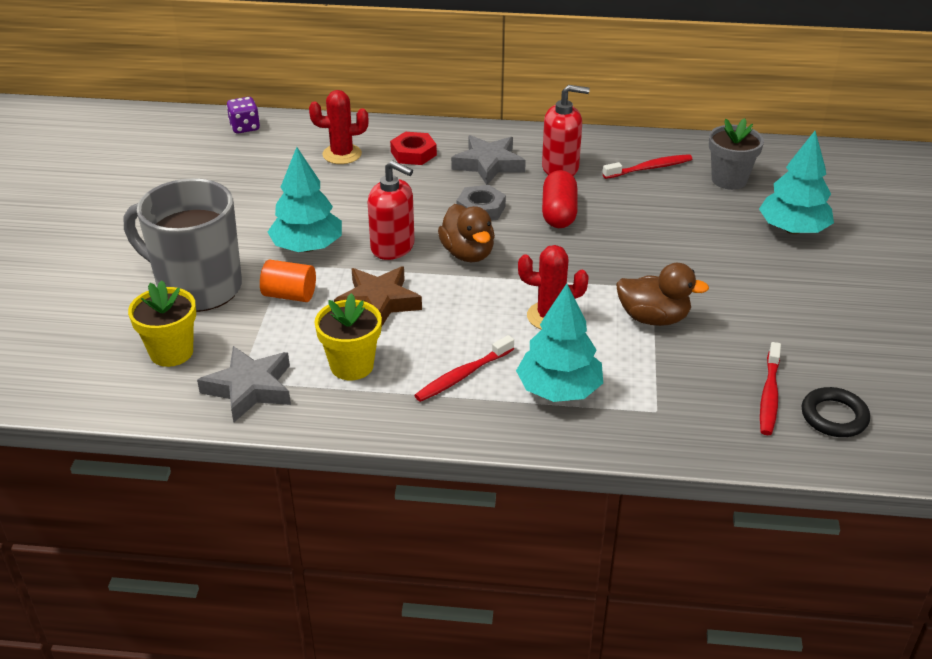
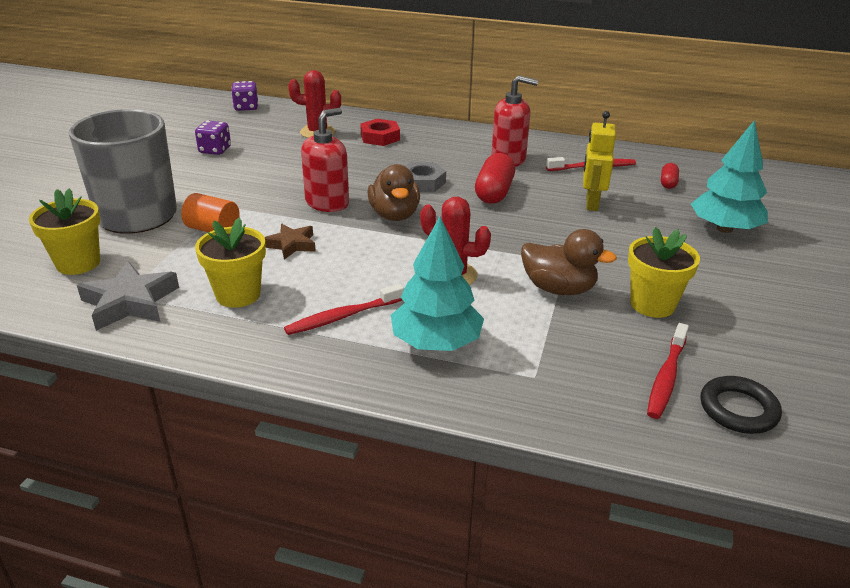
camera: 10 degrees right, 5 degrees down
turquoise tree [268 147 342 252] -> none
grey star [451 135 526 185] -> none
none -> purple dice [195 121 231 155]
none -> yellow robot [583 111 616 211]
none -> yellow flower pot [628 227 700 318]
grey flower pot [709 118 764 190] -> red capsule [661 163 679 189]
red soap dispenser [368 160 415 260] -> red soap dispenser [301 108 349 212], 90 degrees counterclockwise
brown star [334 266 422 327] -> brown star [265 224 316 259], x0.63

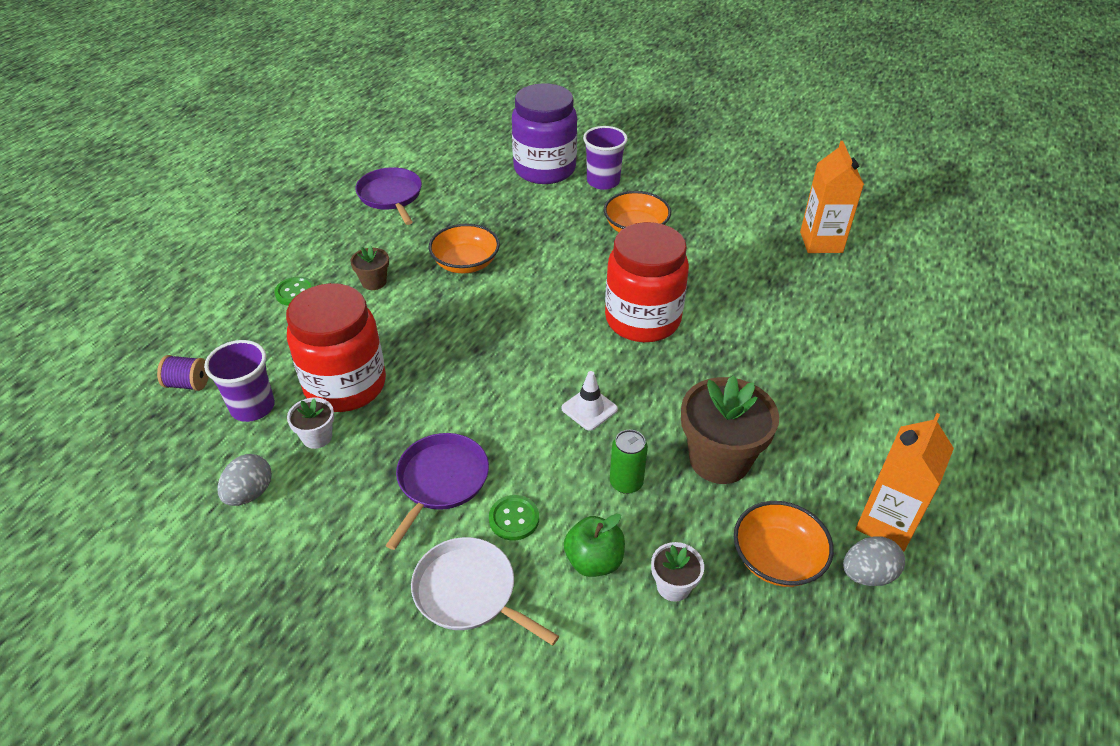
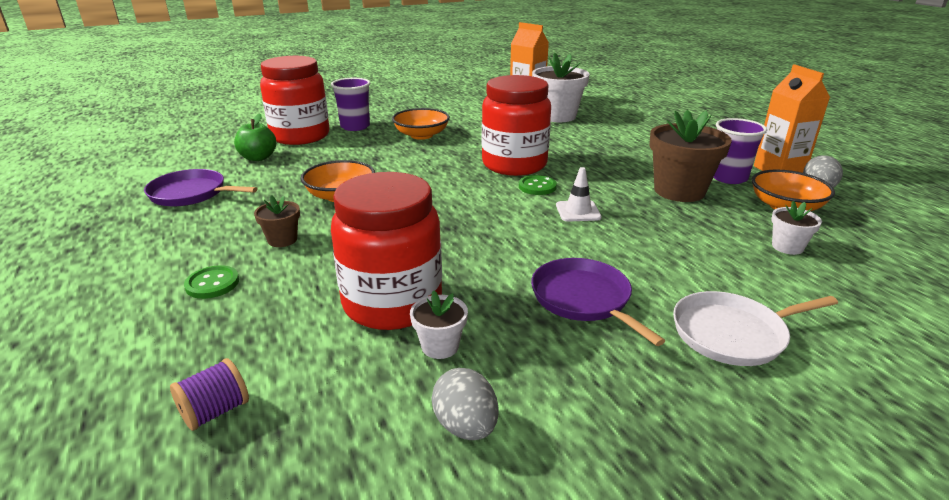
camera: 50 degrees left, 15 degrees down
green can [610 430 648 494] -> none
none -> white flower pot [532 53 590 122]
purple cup [204 340 275 422] -> purple cup [714 118 767 184], relocated
green button [489 495 539 540] -> green button [519 175 557 195], relocated
green apple [564 513 625 577] -> green apple [234 114 276 161], relocated
purple jar [512 83 577 184] -> red jar [260 56 329 145]

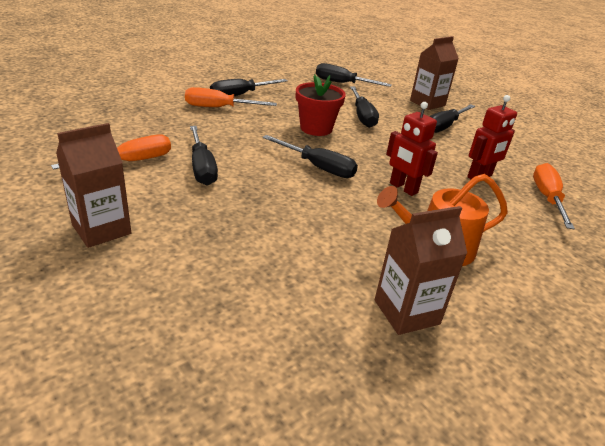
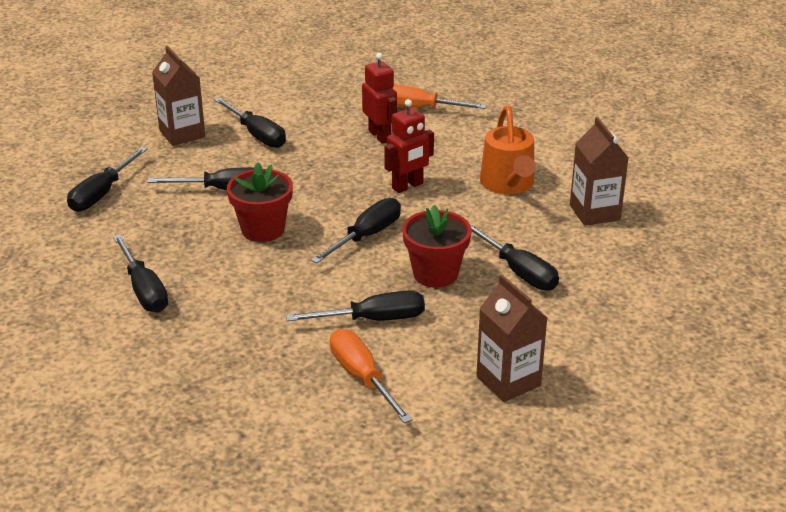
camera: 80 degrees left, 0 degrees up
orange screwdriver [185 87 277 107] -> none
none -> red flower pot [402 205 472 288]
none -> black screwdriver [469 223 559 291]

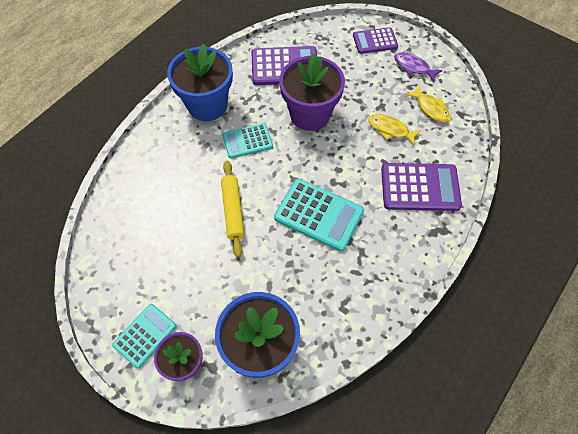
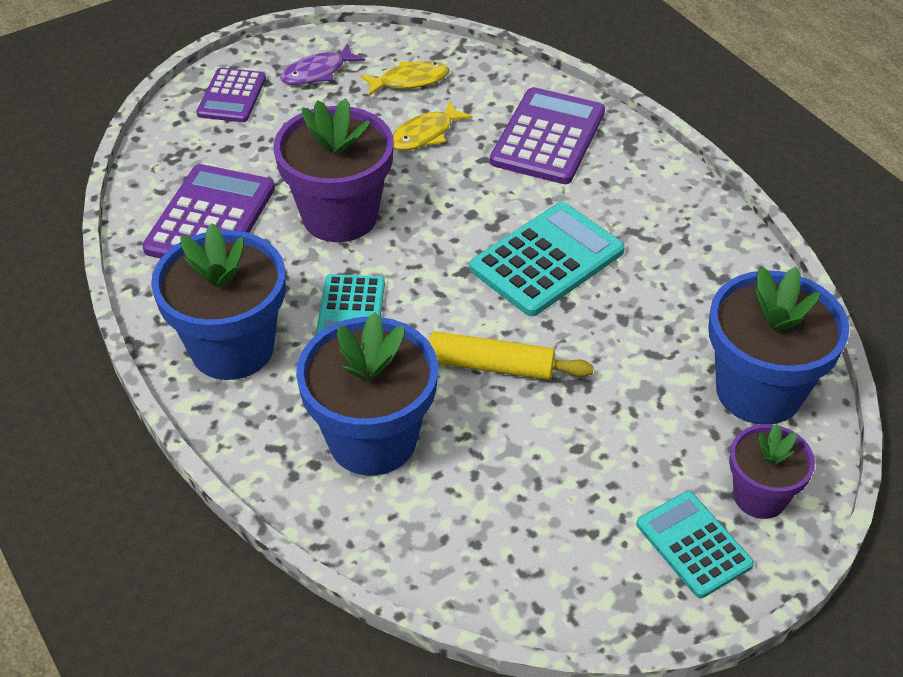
camera: 70 degrees left, 15 degrees down
none -> blue flower pot [296 312 438 476]

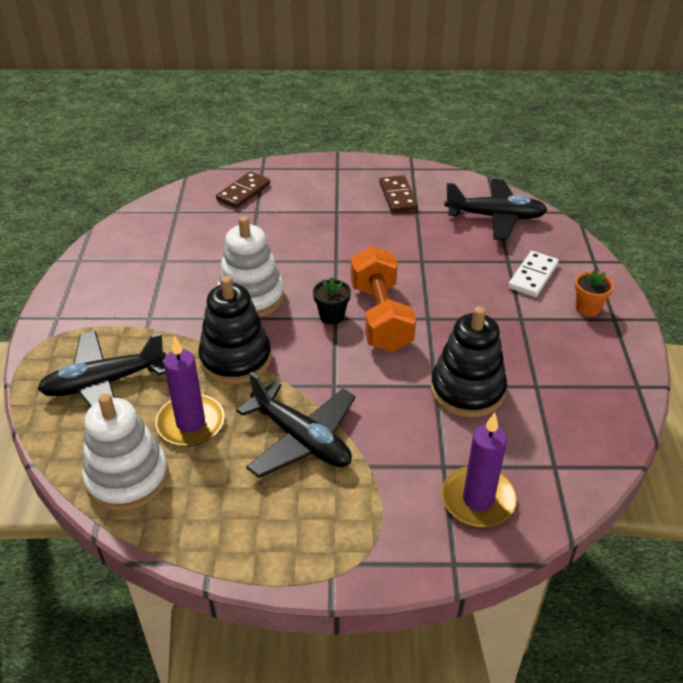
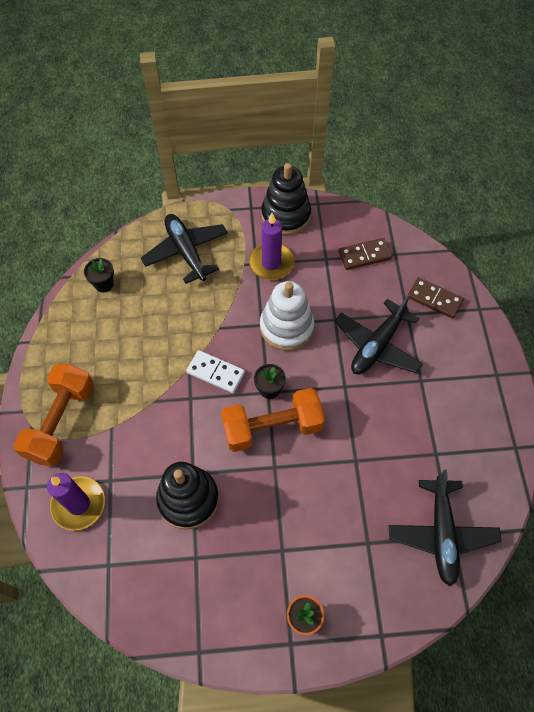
camera: 85 degrees right, 20 degrees up
none -> orange dumbbell [14 364 94 466]
purple candle [155 335 225 446] -> purple candle [249 213 294 280], relocated
black stacking toy [198 276 272 384] -> black stacking toy [261 163 311 235], relocated
black plane [236 372 356 478] -> black plane [335 295 423 374], relocated
brown domino [379 175 418 212] -> brown domino [339 238 392 270], relocated
white domino [508 251 559 297] -> white domino [186 350 245 393], relocated
white stacking toy [82 394 169 511] -> black flower pot [84 258 114 292]

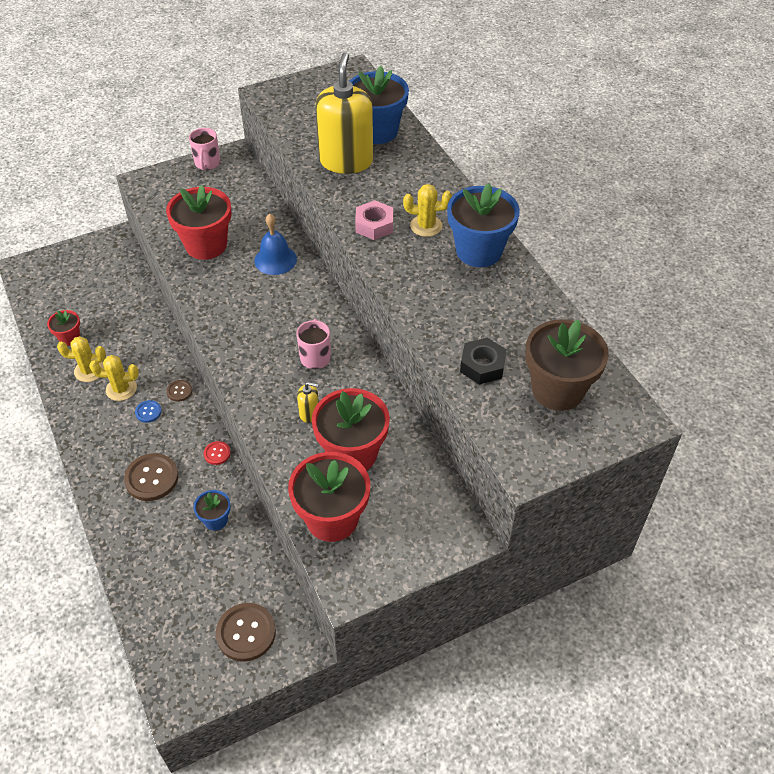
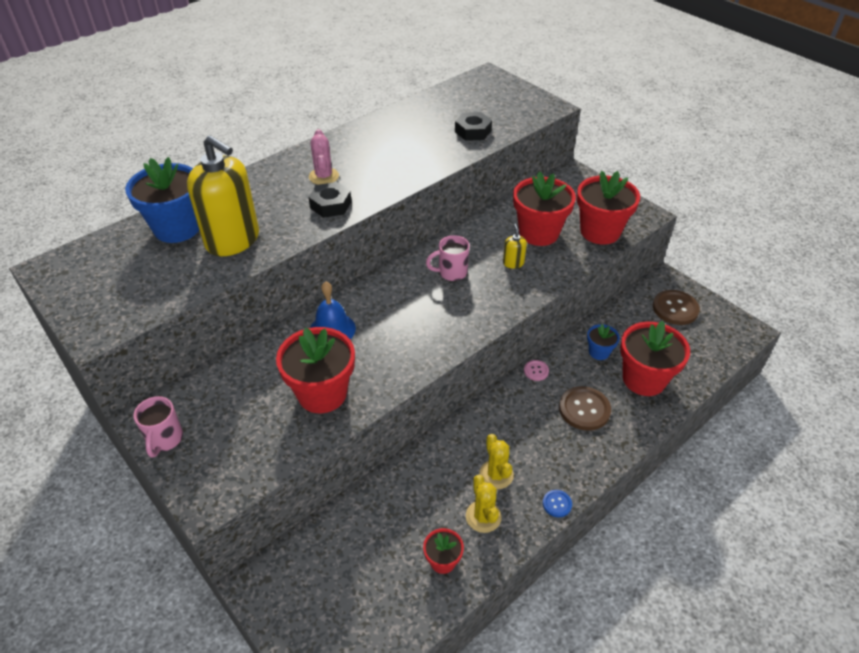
camera: 105 degrees left, 5 degrees down
brown button [166 380 192 402] -> none
blue flower pot [447 183 520 267] -> none
brown flower pot [525 319 609 411] -> none
none -> red flower pot [620 321 690 396]
blue button [135 400 162 423] -> blue button [543 490 572 517], relocated
red button [204 441 231 465] -> pink button [524 360 549 381]
pink nut [355 200 393 240] -> black nut [308 182 351 218]
yellow cactus [403 184 452 237] -> pink cactus [309 129 339 185]
pink mug [189 128 220 170] -> pink mug [133 396 183 457], 105 degrees clockwise
yellow soap dispenser [316 52 373 174] -> yellow soap dispenser [187 135 259 256], 135 degrees counterclockwise

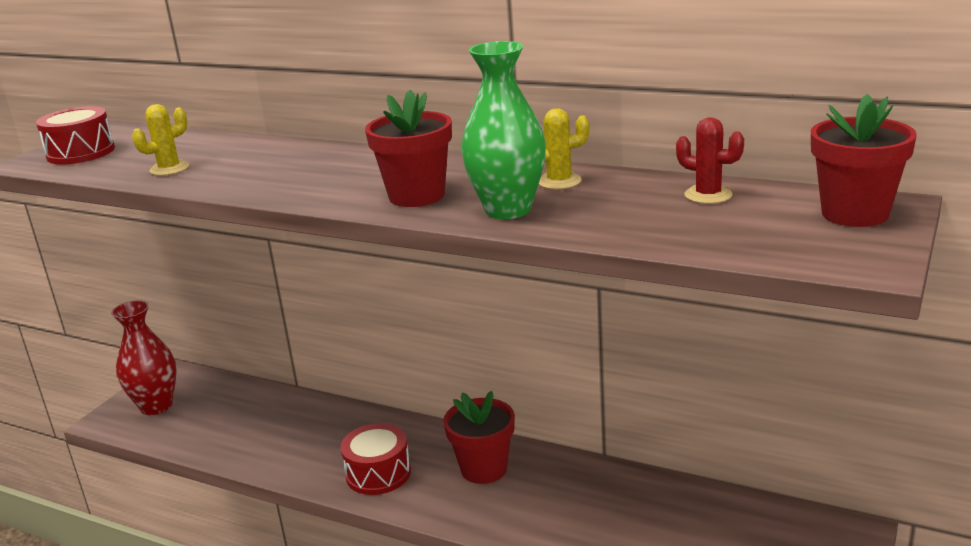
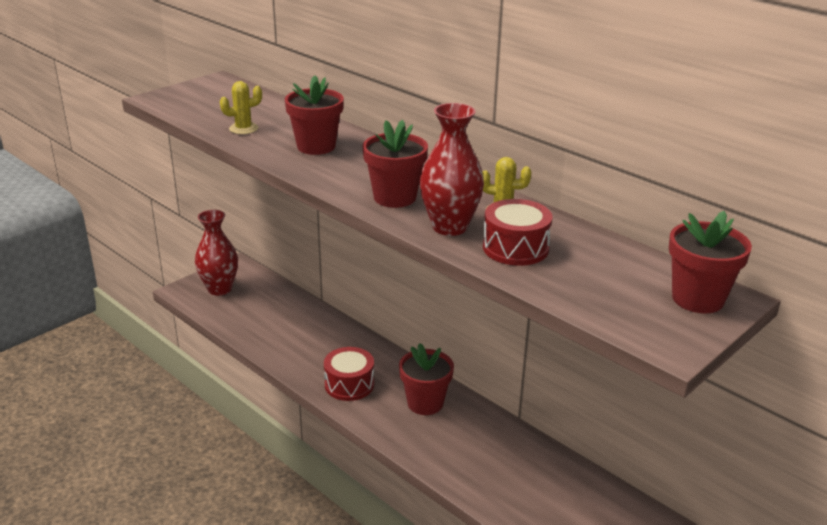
camera: 15 degrees right, 5 degrees up
red cactus [676 117 744 204] -> none
none -> red flower pot [285 75 344 155]
red drum [36 106 115 165] -> red drum [483 199 553 266], relocated
green vase [461 41 546 219] -> red vase [420 103 484 236]

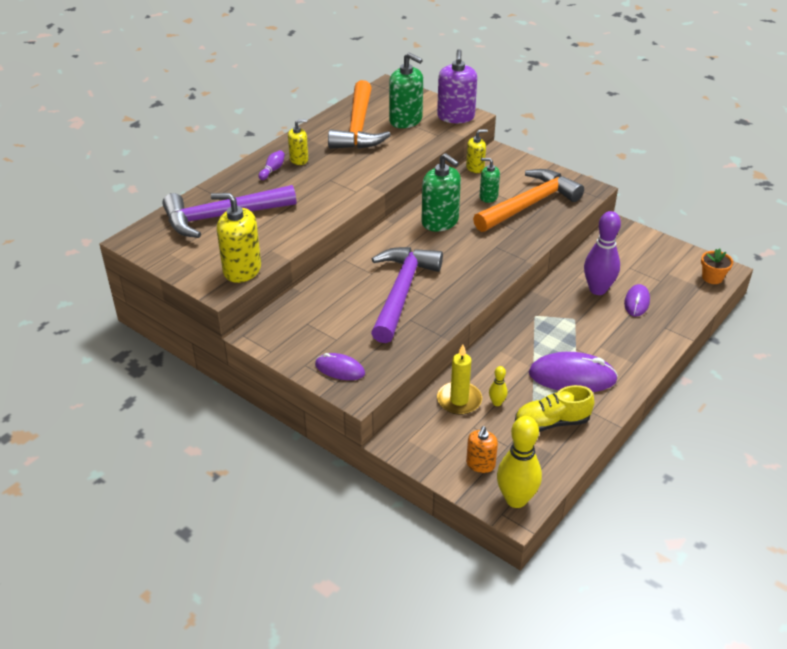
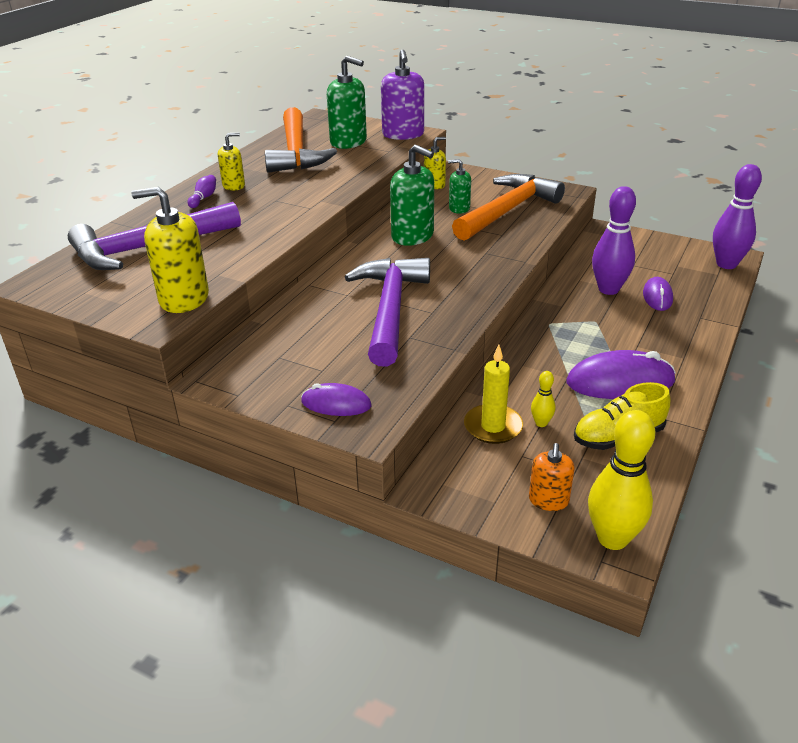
camera: 10 degrees left, 5 degrees down
orange flower pot [701 249 733 284] -> purple bowling pin [713 164 762 269]

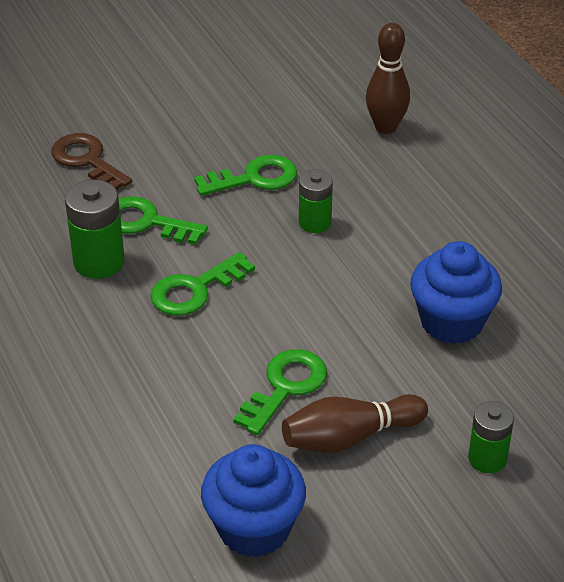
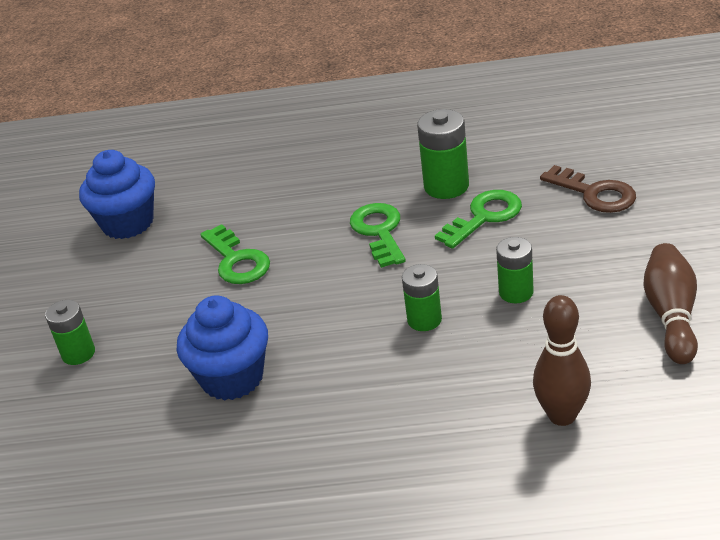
camera: 120 degrees right, 5 degrees down
brown bowling pin [282 394 428 453] -> brown bowling pin [643 243 698 364], relocated
green key [194 155 297 196] -> green battery [496 237 534 303]
brown key [52 133 132 190] -> brown key [540 165 636 213], 60 degrees clockwise

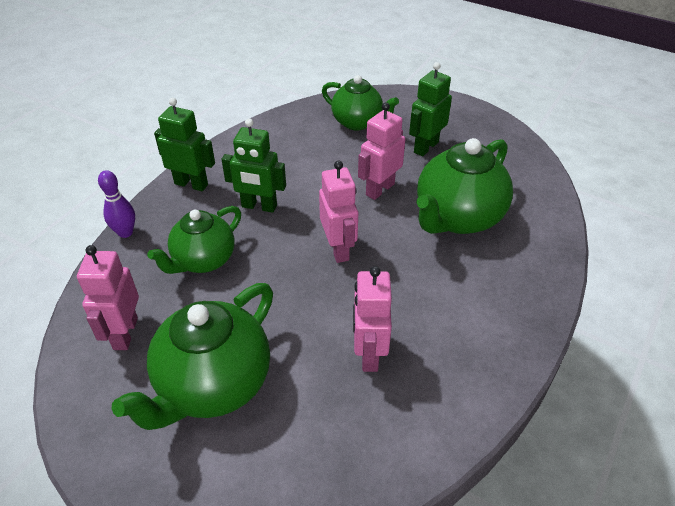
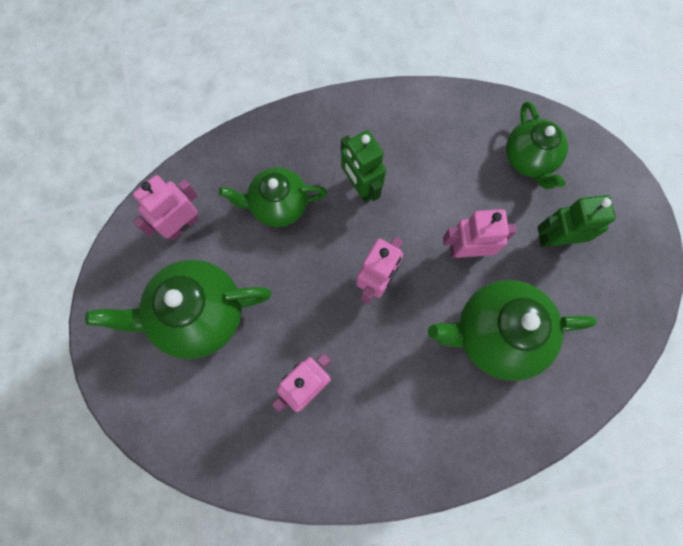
camera: 45 degrees right, 30 degrees up
purple bowling pin [98 170 135 238] -> none
green robot [154 97 215 191] -> none

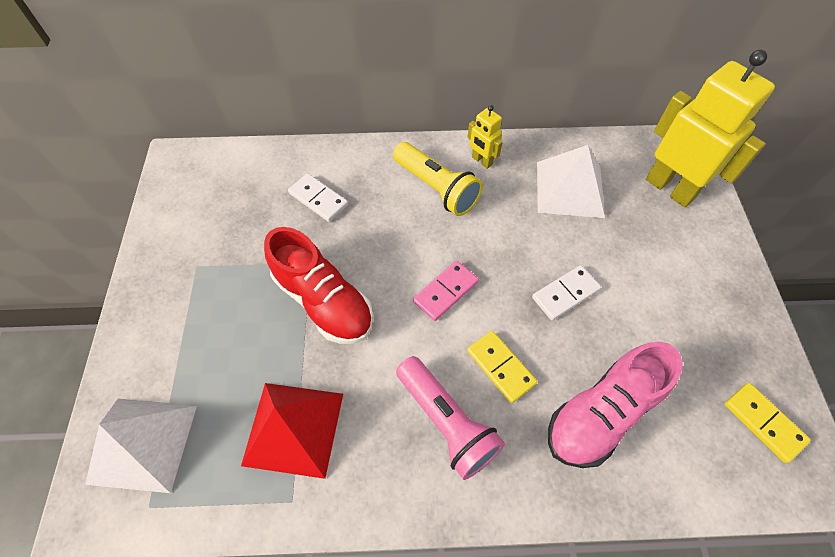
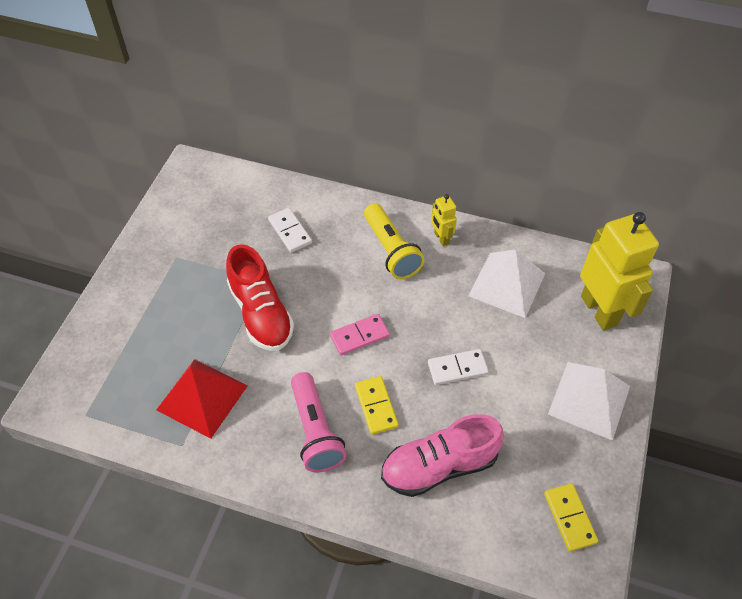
camera: 20 degrees right, 5 degrees down
white pyramid [85 399 197 493] -> white pyramid [548 362 630 441], relocated

